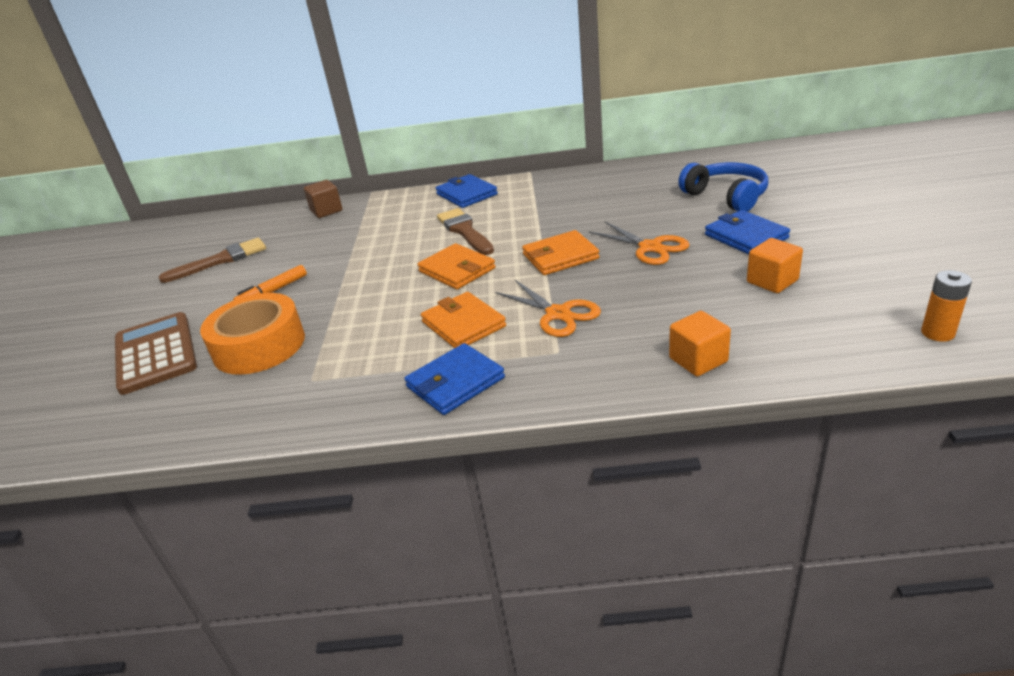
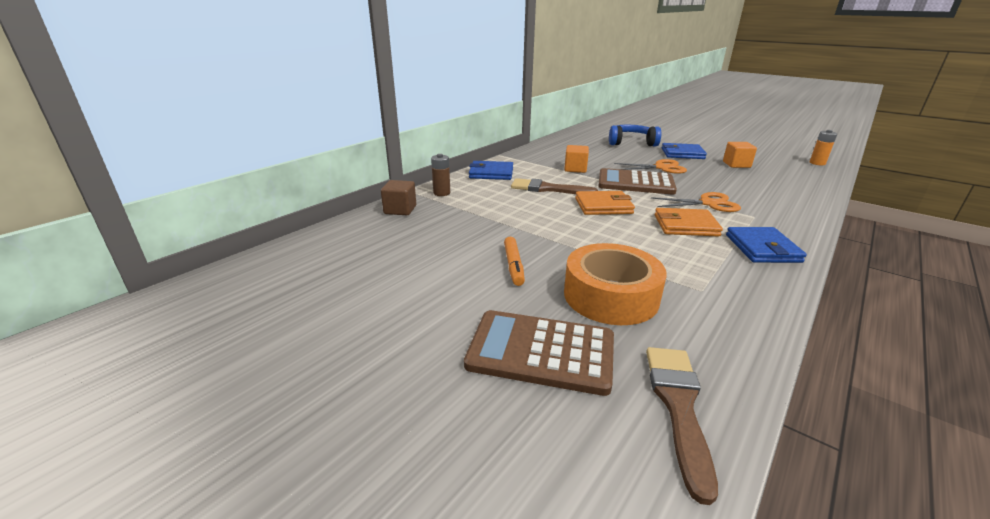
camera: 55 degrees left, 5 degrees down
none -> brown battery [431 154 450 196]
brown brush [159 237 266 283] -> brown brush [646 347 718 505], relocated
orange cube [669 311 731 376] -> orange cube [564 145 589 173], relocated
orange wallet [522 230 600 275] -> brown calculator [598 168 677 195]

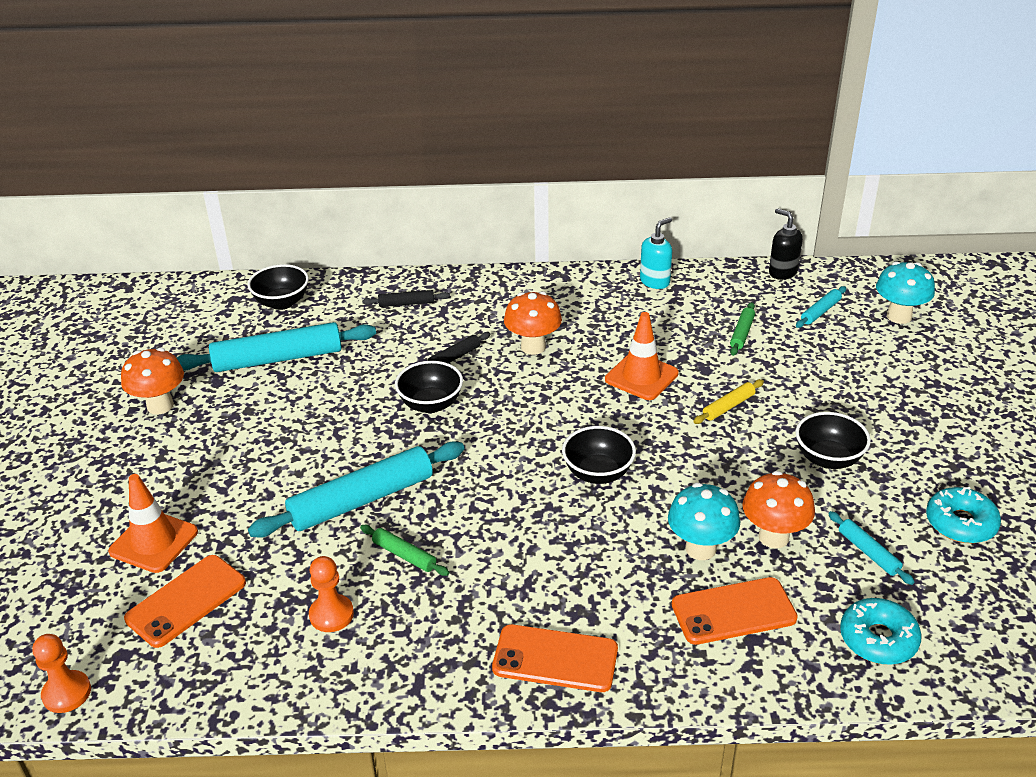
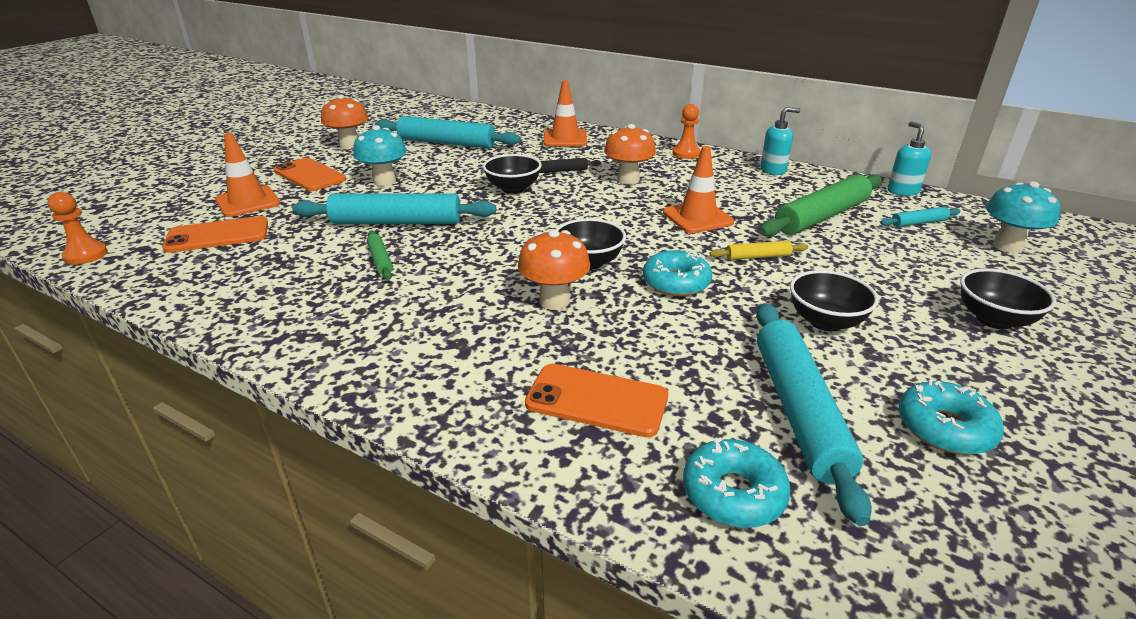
camera: 30 degrees right, 5 degrees down
none -> turquoise donut [643 250 712 296]
black bowl [248 264 309 310] -> black bowl [960 268 1056 329], relocated
orange pawn [309 556 354 632] -> orange pawn [672 104 701 159], relocated
orange phone [492 624 618 692] -> orange phone [274 158 346 191], relocated
turquoise mushroom [668 483 740 560] -> turquoise mushroom [353 125 407 186], relocated
orange mushroom [742 471 815 549] -> orange mushroom [518 229 590 310], relocated
black rolling pin [362 290 450 307] -> orange traffic cone [543 80 587 146]
black soap dispenser [769 208 803 280] -> turquoise soap dispenser [887 122 931 196]
green rolling pin [730 302 755 356] -> green rolling pin [759 174 882 237], x2.17
turquoise rolling pin [828 511 914 585] -> turquoise rolling pin [756 303 872 526], x2.17

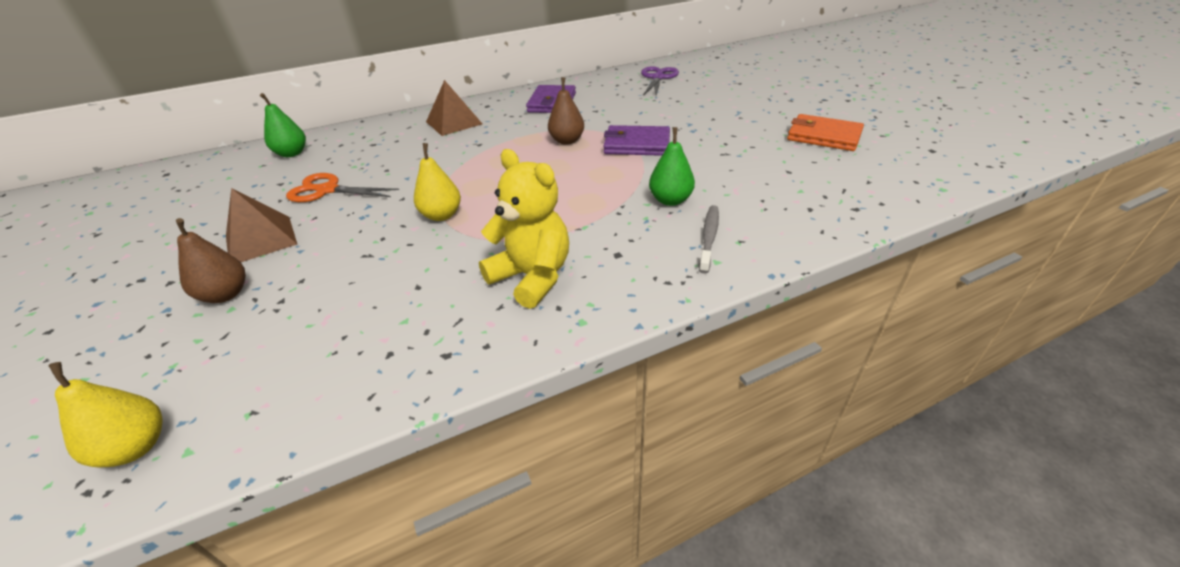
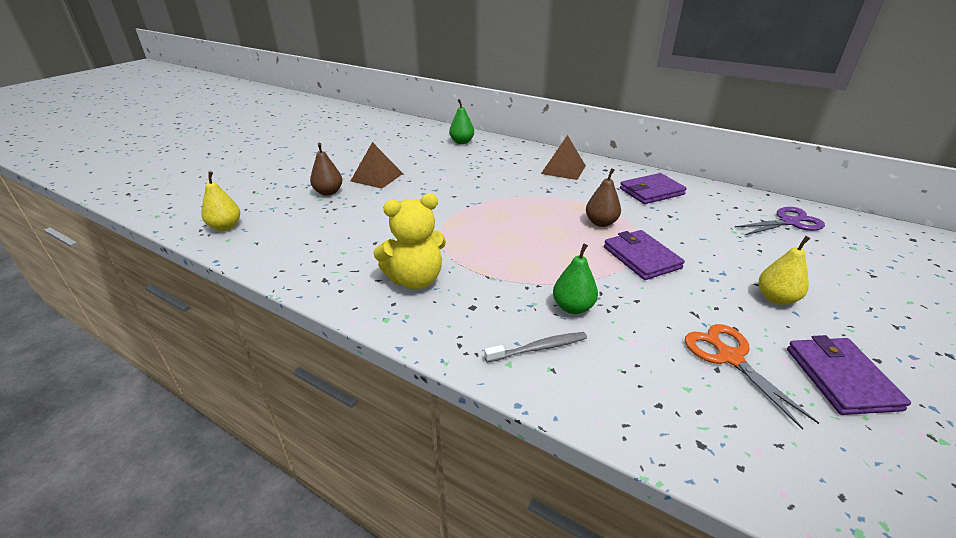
camera: 55 degrees right, 5 degrees down
orange scissors [286 173 399 202] -> orange scissors [685 324 819 430], relocated
yellow pear [414 143 461 221] -> yellow pear [759 236 810 305], relocated
orange wallet [787 114 864 151] -> purple wallet [787 335 911 415]
yellow teddy bear [479 149 569 309] -> yellow teddy bear [373 193 446 289], 60 degrees clockwise

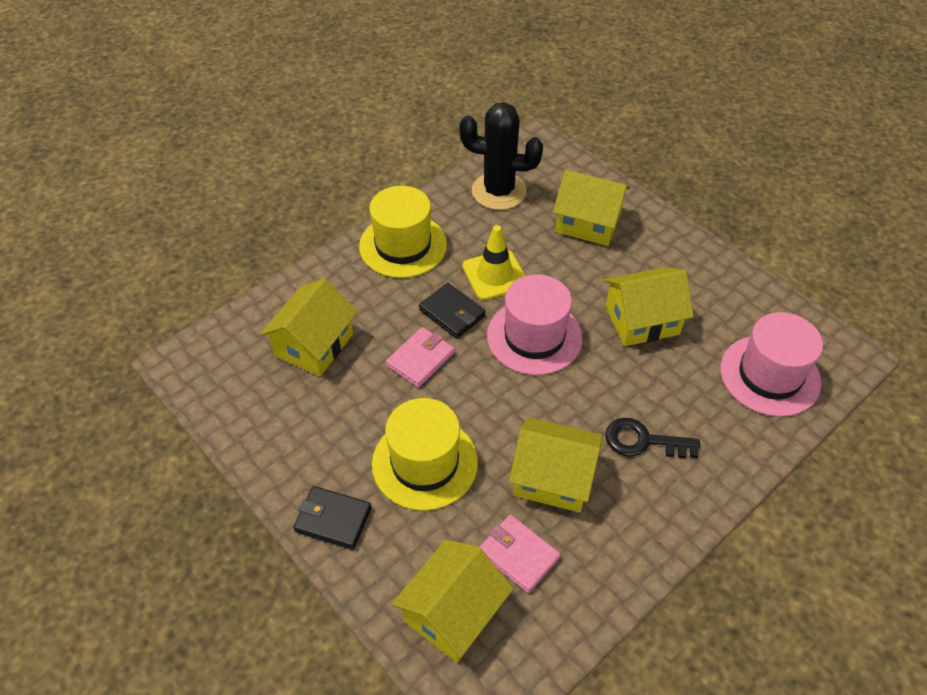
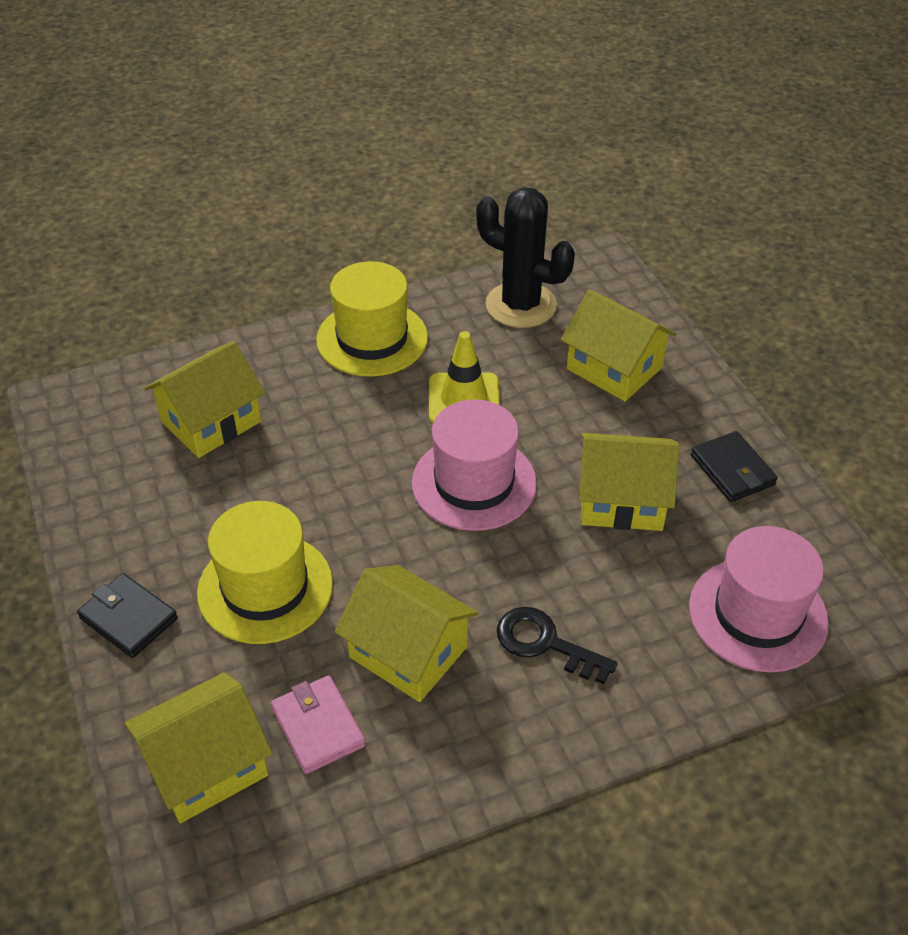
camera: 20 degrees right, 5 degrees down
pink wallet [386 327 454 388] -> none
black wallet [419 283 486 339] -> black wallet [691 431 778 502], relocated

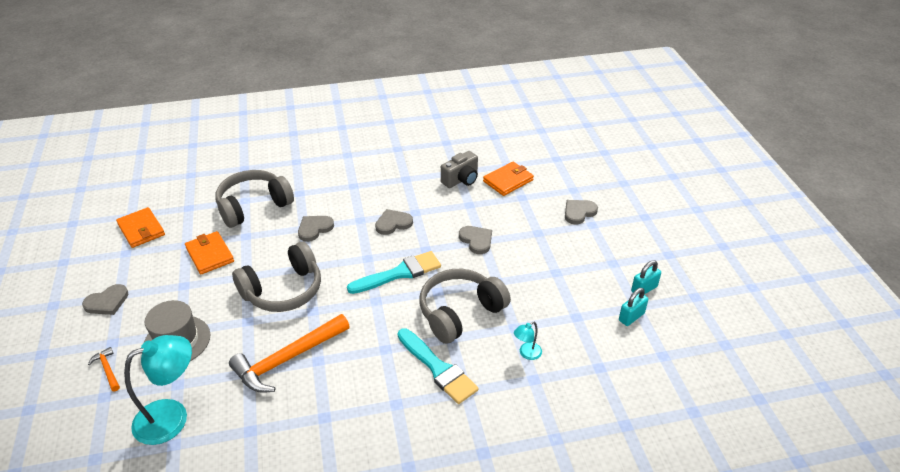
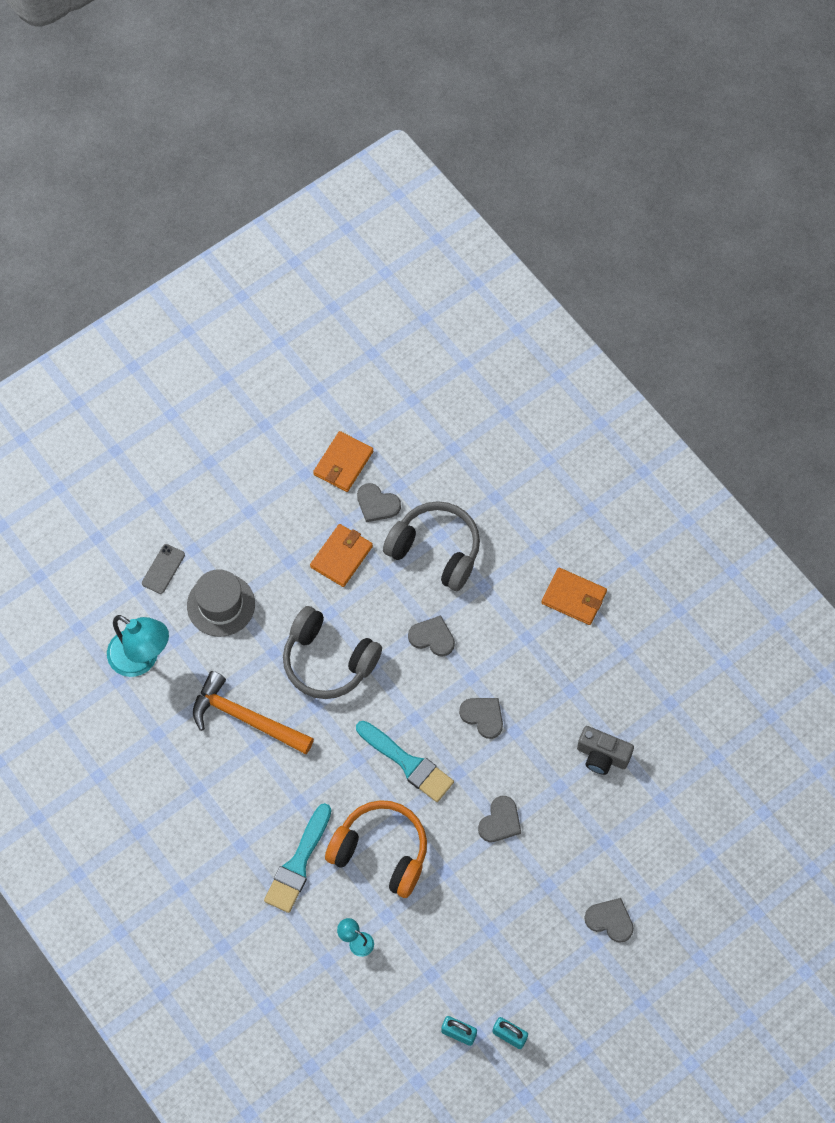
camera: 65 degrees right, 25 degrees up
grey heart [82 284 128 315] -> grey heart [357 483 401 522], relocated
orange wallet [483 162 534 196] -> orange wallet [541 568 607 625], relocated
orange hammer [88 347 120 391] -> grey phone [142 544 185 594]
grey headphones [420 269 511 344] -> orange headphones [325 800 427 898]

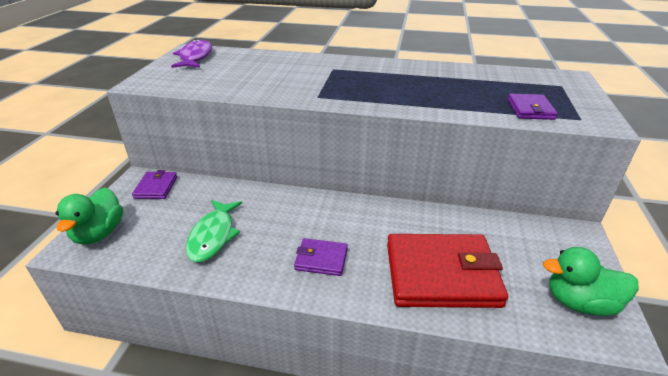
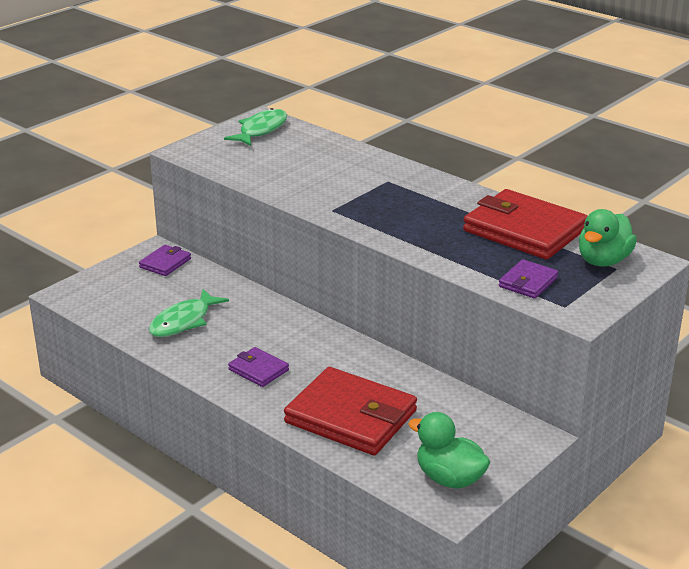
camera: 30 degrees right, 5 degrees down
none -> red wallet [463 189 588 260]
green duck [56 187 123 245] -> green duck [579 209 637 267], relocated
purple fish [171 39 212 68] -> green fish [224 108 287 146]

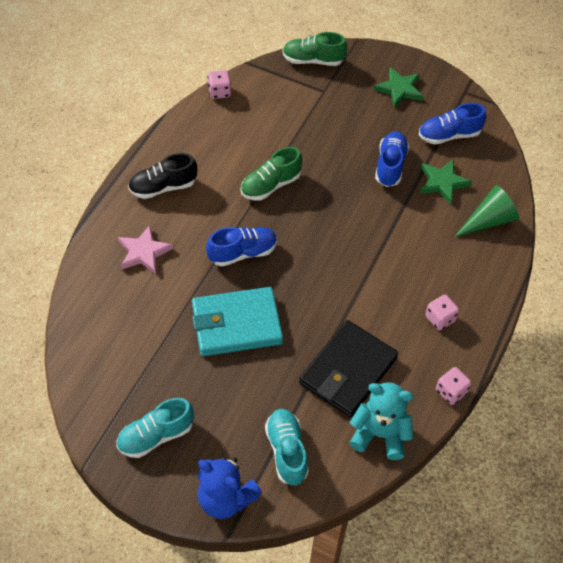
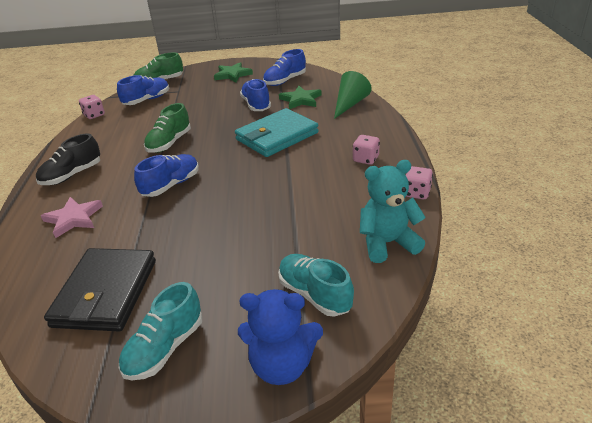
camera: 25 degrees left, 20 degrees down
none -> blue shoe [117 75 169 105]
turquoise wallet [192 287 283 356] -> turquoise wallet [235 108 319 157], relocated
black wallet [299 320 398 417] -> black wallet [44 248 156 332], relocated

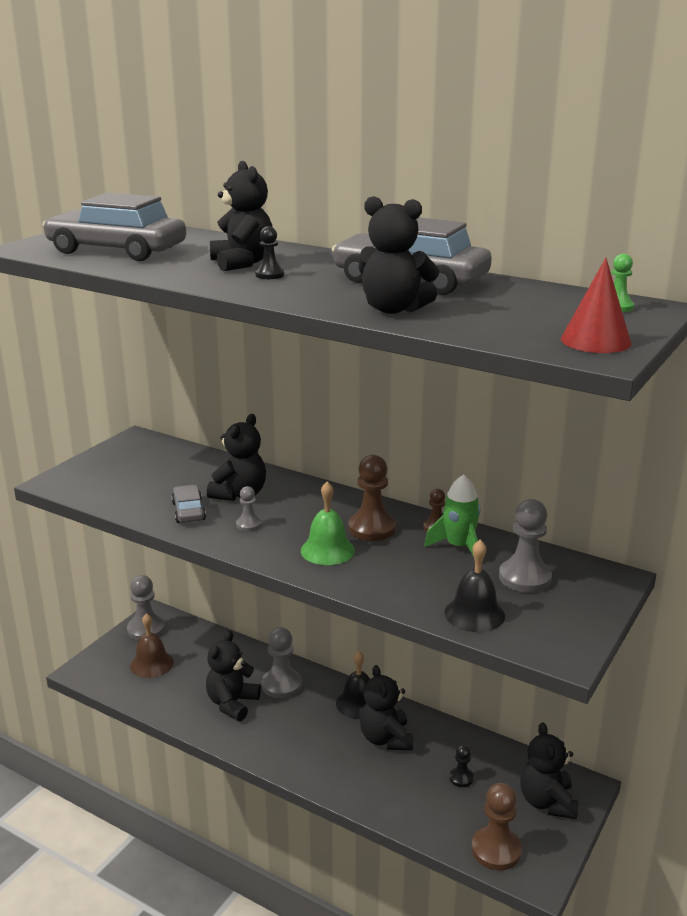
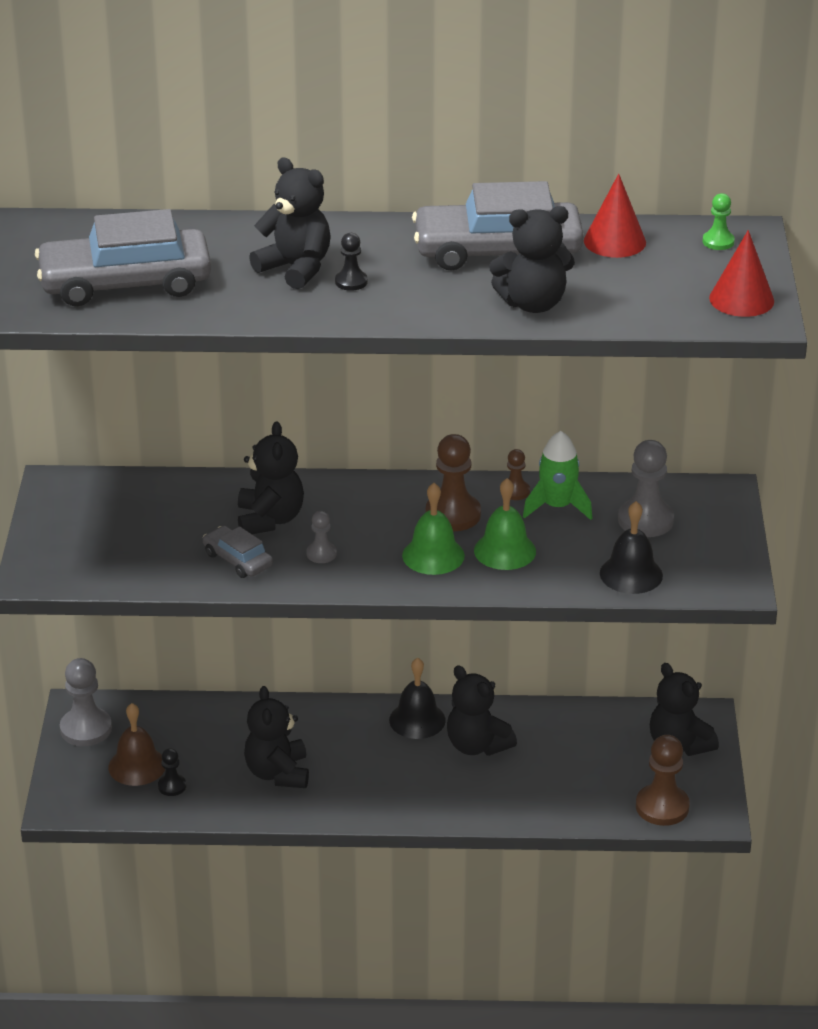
camera: 30 degrees left, 10 degrees up
grey pawn [262 627 302 699] -> none
none -> green bell [474 478 536 570]
none -> red cone [584 174 646 258]
black pawn [449 745 474 787] -> black pawn [158 748 186 796], relocated

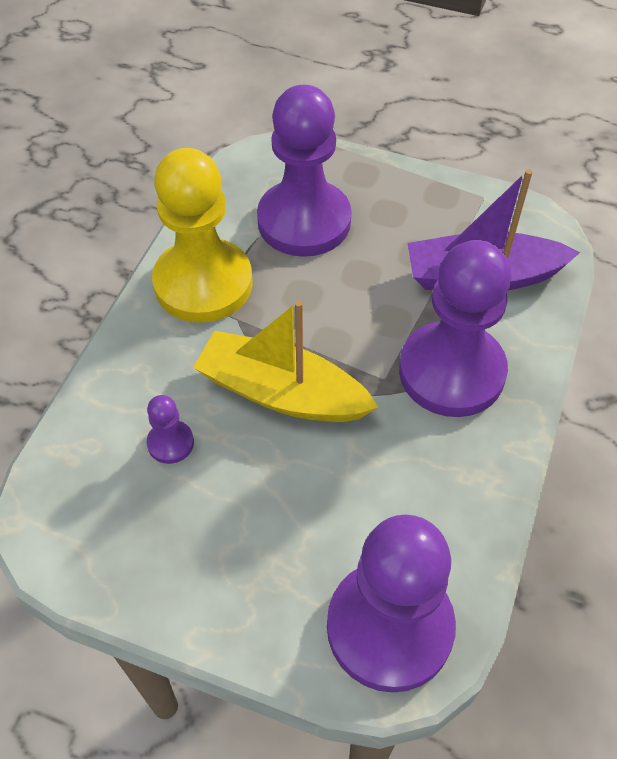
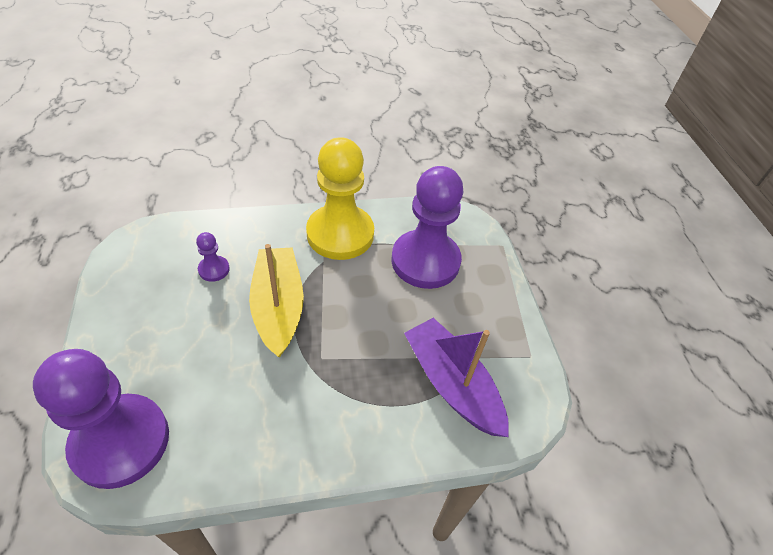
camera: 55 degrees right, 5 degrees down
purple pawn [399 240 512 417] -> none

